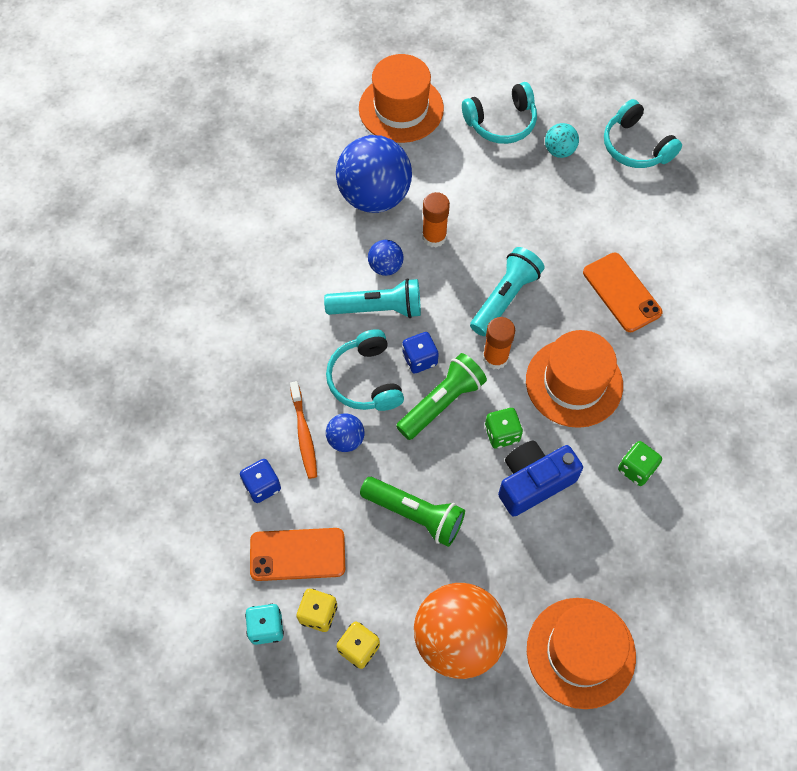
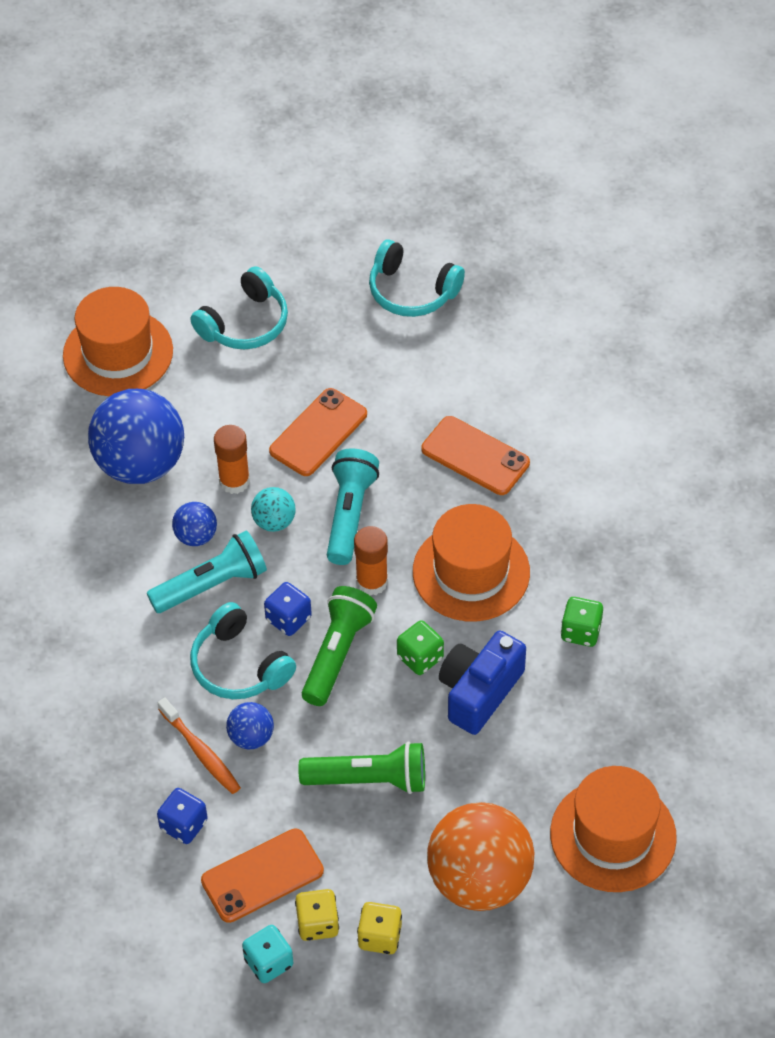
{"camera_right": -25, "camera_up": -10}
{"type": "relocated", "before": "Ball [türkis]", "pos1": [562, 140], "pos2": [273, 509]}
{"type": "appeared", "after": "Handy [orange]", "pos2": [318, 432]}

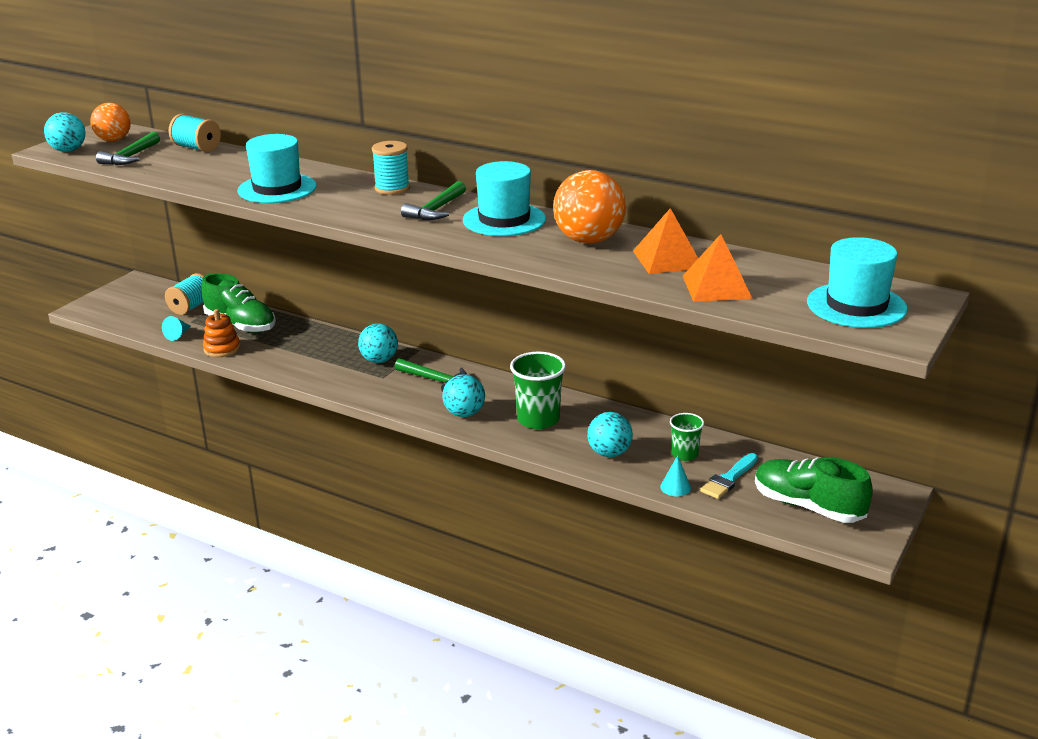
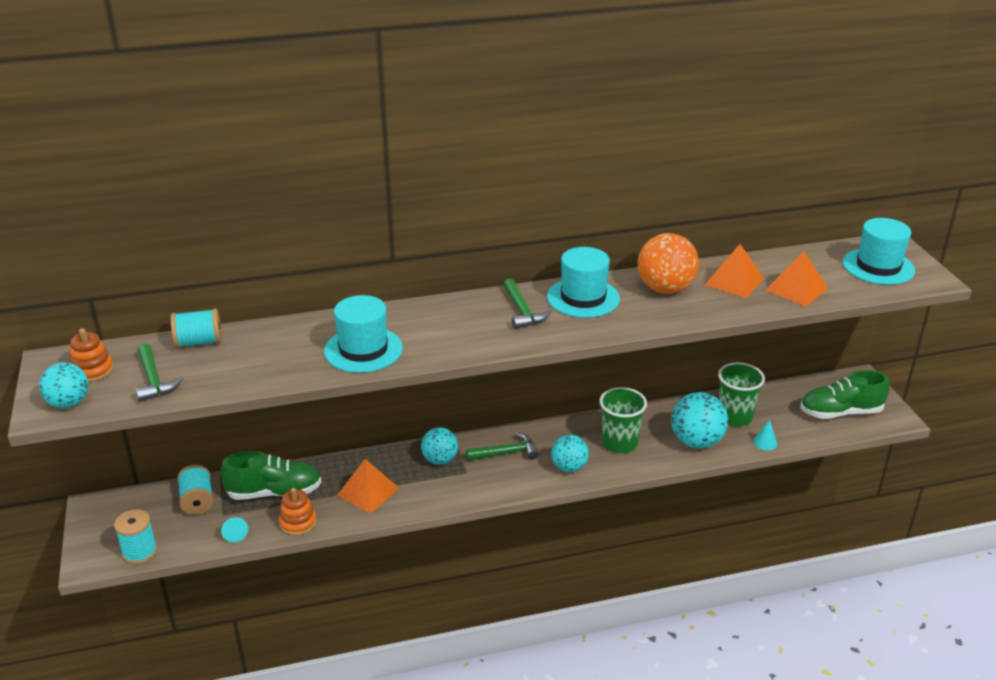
{"camera_right": -45, "camera_up": 5}
{"type": "exchanged", "before": "Ball [orange]", "after": "Stapelspielzeug [orange]", "pos1": [110, 122], "pos2": [92, 355]}
{"type": "relocated", "before": "Garnrolle [türkis]", "pos1": [391, 168], "pos2": [135, 536]}
{"type": "appeared", "after": "Pyramide [orange]", "pos2": [368, 486]}
{"type": "size", "before": "Ball [türkis]", "pos1": [610, 434], "pos2": [699, 420], "scale": 1.53}
{"type": "size", "before": "Becher [grün]", "pos1": [687, 437], "pos2": [741, 394], "scale": 1.69}
{"type": "missing", "before": "Pinsel [türkis]", "pos1": [729, 476]}

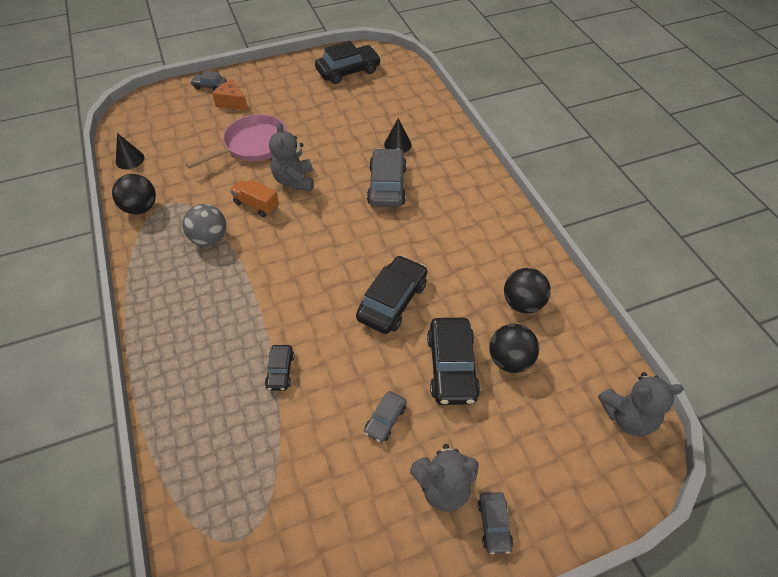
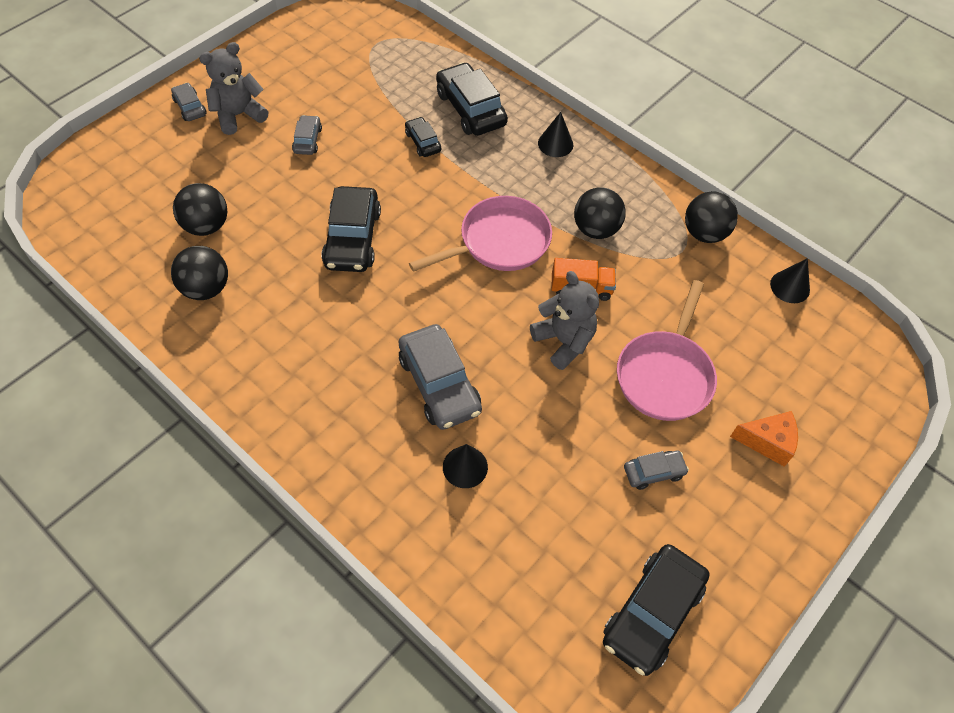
{"camera_right": 150, "camera_up": 5}
{"type": "appeared", "after": "Pfanne [rosa]", "pos2": [480, 234]}
{"type": "relocated", "before": "Auto [schwarz]", "pos1": [453, 361], "pos2": [472, 99]}
{"type": "appeared", "after": "Kegel [schwarz]", "pos2": [555, 134]}
{"type": "colour", "before": "Ball [grau]", "after": "Ball [schwarz]", "pos1": [204, 225], "pos2": [600, 213]}
{"type": "relocated", "before": "Auto [grau]", "pos1": [208, 80], "pos2": [656, 470]}
{"type": "missing", "before": "Teddybär [grau]", "pos1": [641, 404]}

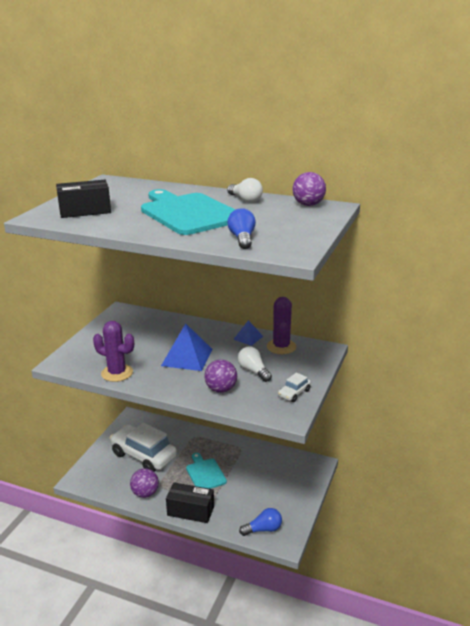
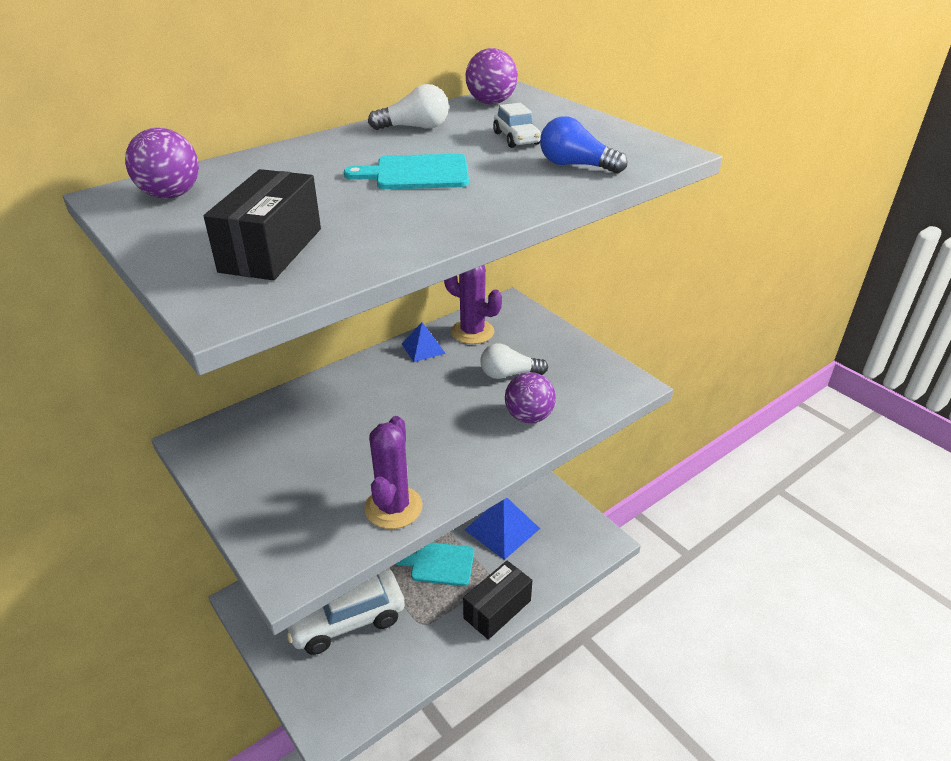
{"camera_right": -60, "camera_up": 10}
{"type": "relocated", "before": "Ball [lila]", "pos1": [144, 483], "pos2": [162, 163]}
{"type": "size", "before": "Schneidebrett [türkis]", "pos1": [188, 212], "pos2": [406, 171], "scale": 0.54}
{"type": "spun", "before": "Kaktus [lila]", "pos1": [113, 351], "pos2": [393, 472], "turn": -45}
{"type": "relocated", "before": "Pyramide [blau]", "pos1": [187, 347], "pos2": [502, 529]}
{"type": "relocated", "before": "Auto [weiß]", "pos1": [294, 387], "pos2": [517, 125]}
{"type": "missing", "before": "Glühbirne [blau]", "pos1": [260, 522]}

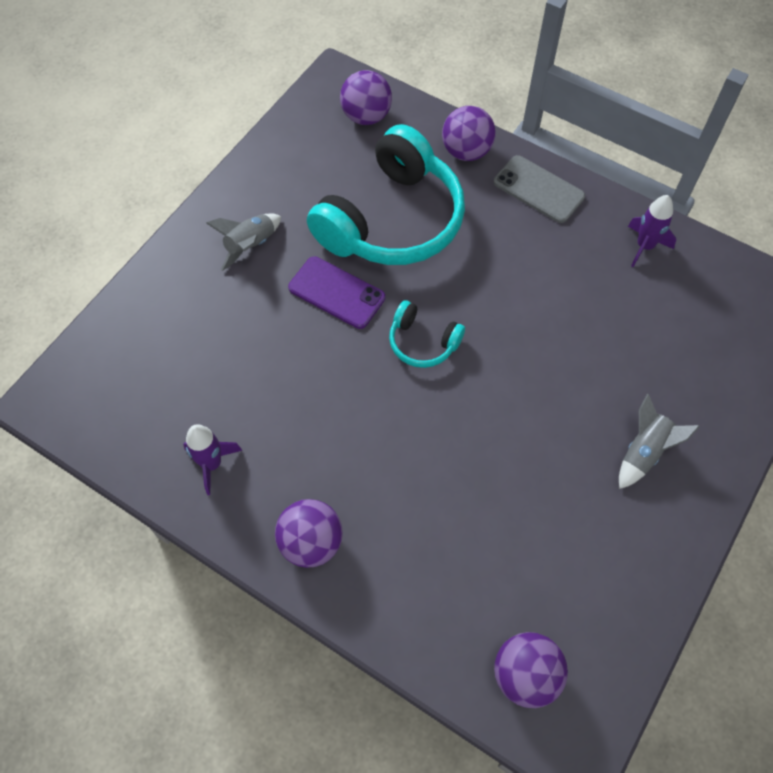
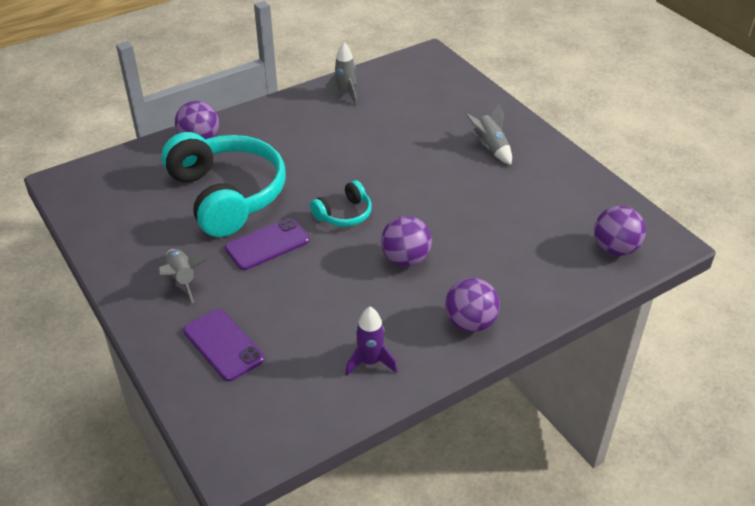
{"camera_right": -65, "camera_up": -20}
{"type": "appeared", "after": "Handy [lila]", "pos2": [224, 345]}
{"type": "colour", "before": "Rakete [lila]", "after": "Rakete [grau]", "pos1": [652, 231], "pos2": [341, 74]}
{"type": "relocated", "before": "Ball [lila]", "pos1": [366, 97], "pos2": [406, 241]}
{"type": "missing", "before": "Handy [grau]", "pos1": [539, 189]}

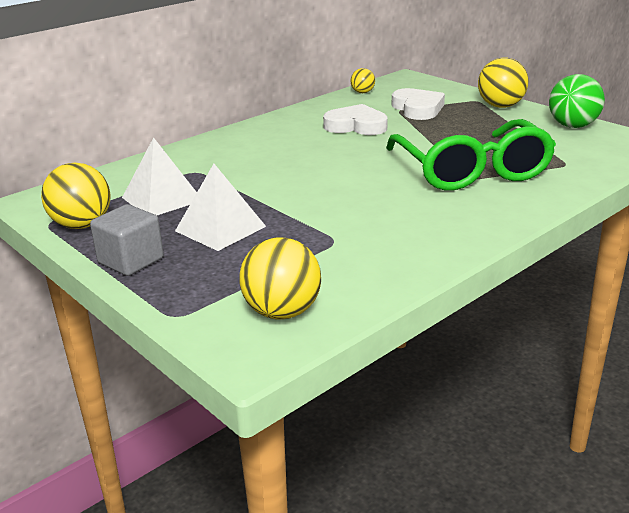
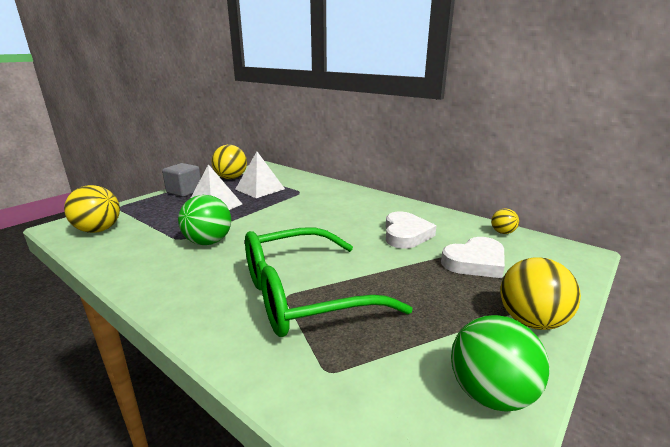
{"camera_right": 80, "camera_up": -5}
{"type": "appeared", "after": "Ball [grün]", "pos2": [204, 220]}

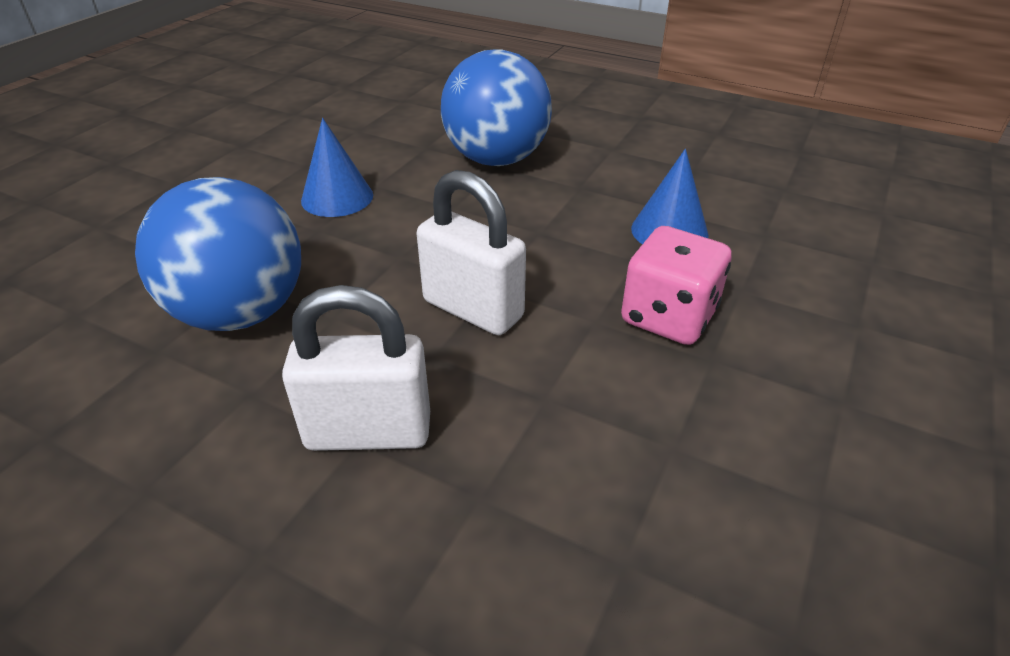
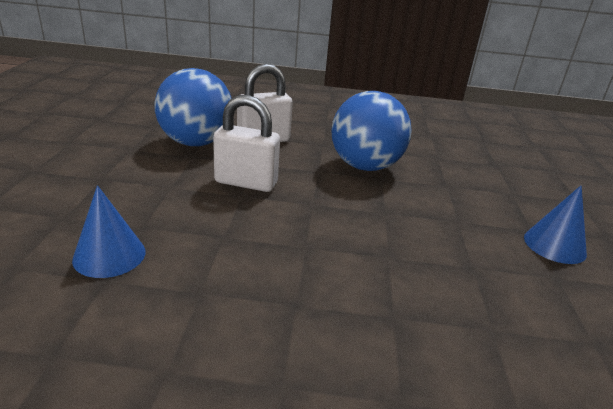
{"camera_right": 155, "camera_up": -10}
{"type": "relocated", "before": "Ball [blau]", "pos1": [496, 107], "pos2": [193, 107]}
{"type": "relocated", "before": "Kegel [blau]", "pos1": [337, 167], "pos2": [555, 224]}
{"type": "missing", "before": "Spielwürfel [rosa]", "pos1": [676, 285]}

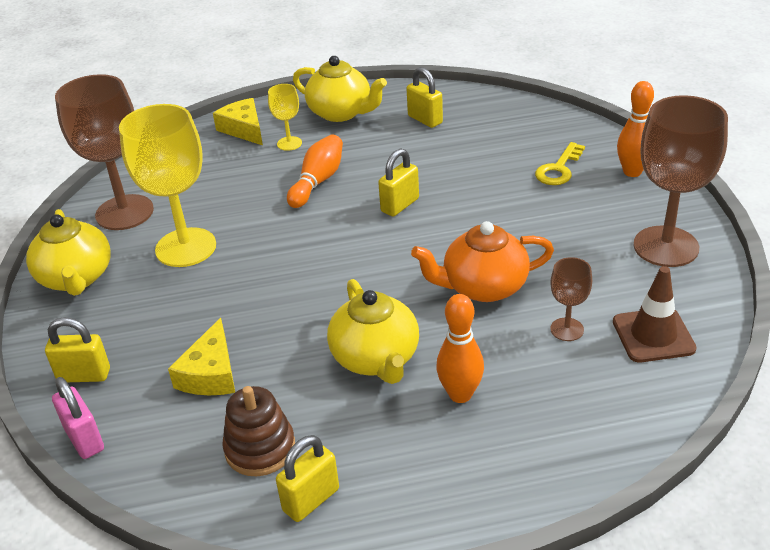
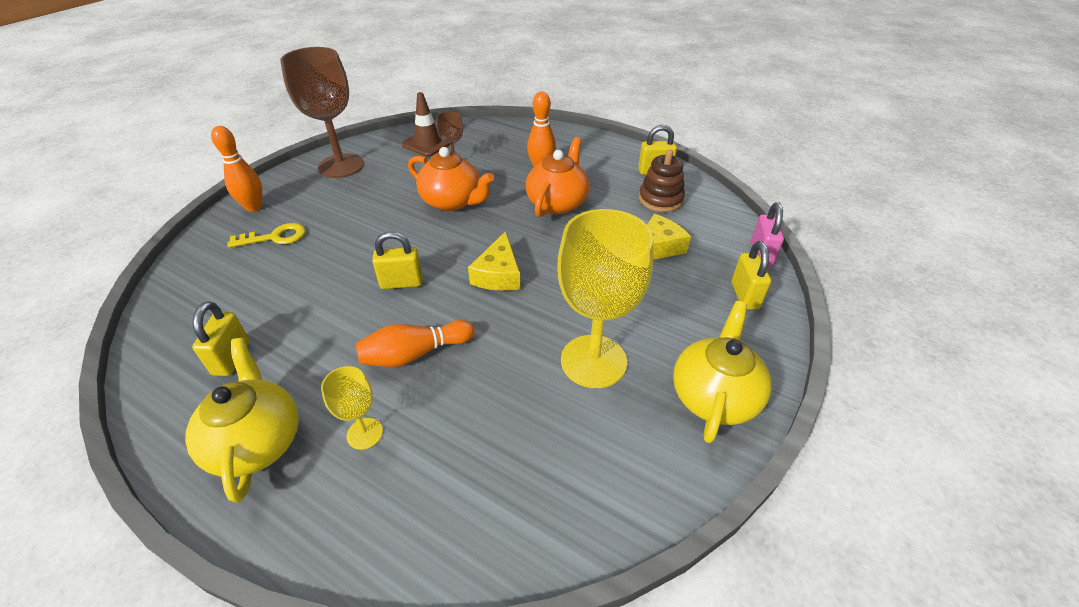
{"camera_right": -140, "camera_up": 5}
{"type": "relocated", "before": "Käse [gelb]", "pos1": [238, 121], "pos2": [494, 261]}
{"type": "colour", "before": "Teekanne [gelb]", "after": "Teekanne [orange]", "pos1": [373, 331], "pos2": [557, 177]}
{"type": "spun", "before": "Vorhängeschloss [gelb]", "pos1": [77, 349], "pos2": [751, 275], "turn": 45}
{"type": "missing", "before": "Kelch [braun]", "pos1": [104, 152]}

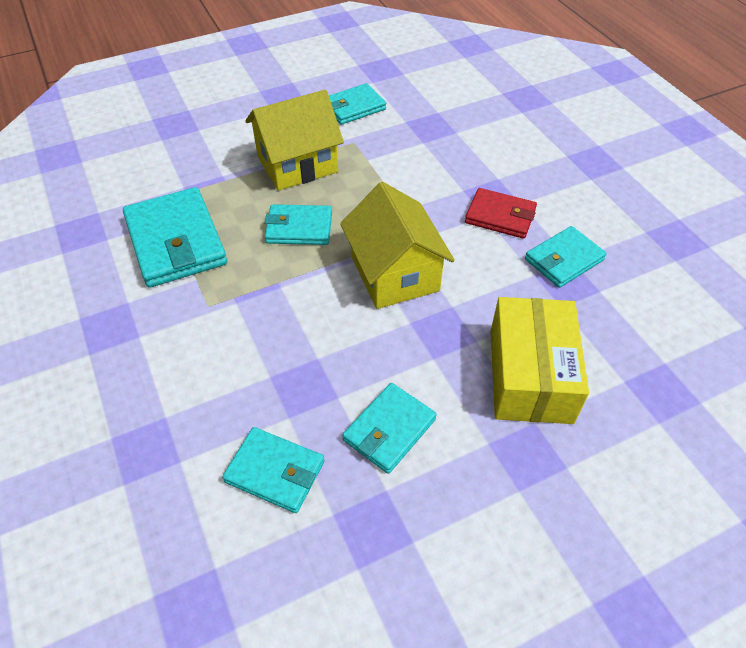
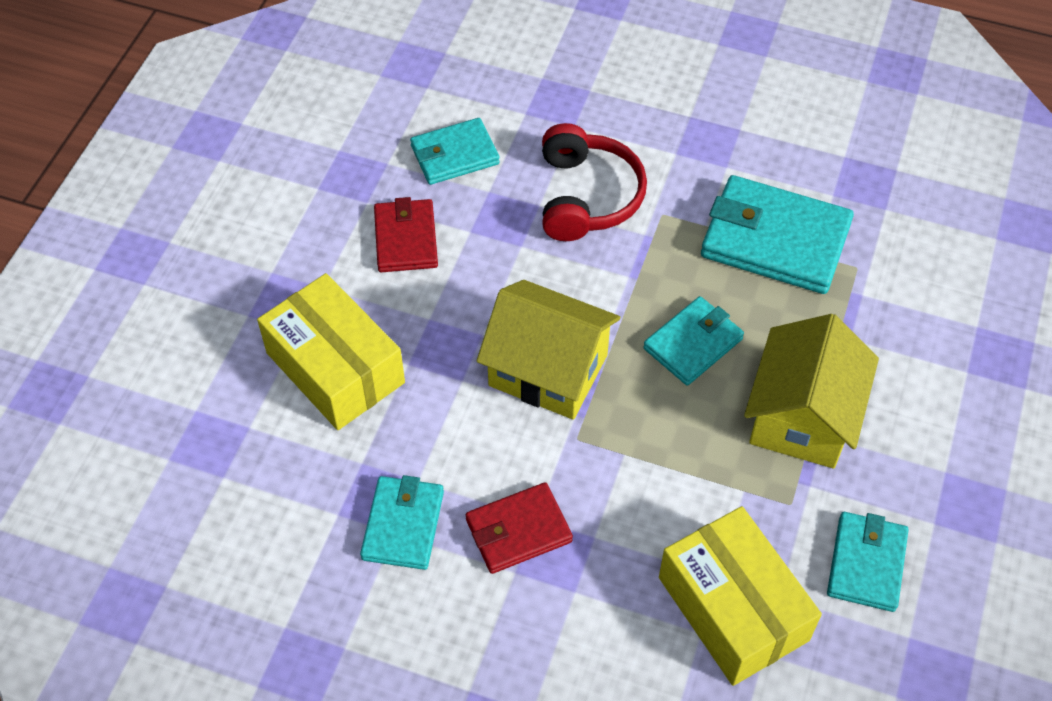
{"camera_right": 135, "camera_up": 5}
{"type": "colour", "before": "Geldbörse [türkis]", "after": "Geldbörse [rot]", "pos1": [389, 428], "pos2": [406, 234]}
{"type": "appeared", "after": "Kopfhörer [rot]", "pos2": [594, 182]}
{"type": "appeared", "after": "Schachtel [gelb]", "pos2": [740, 596]}

